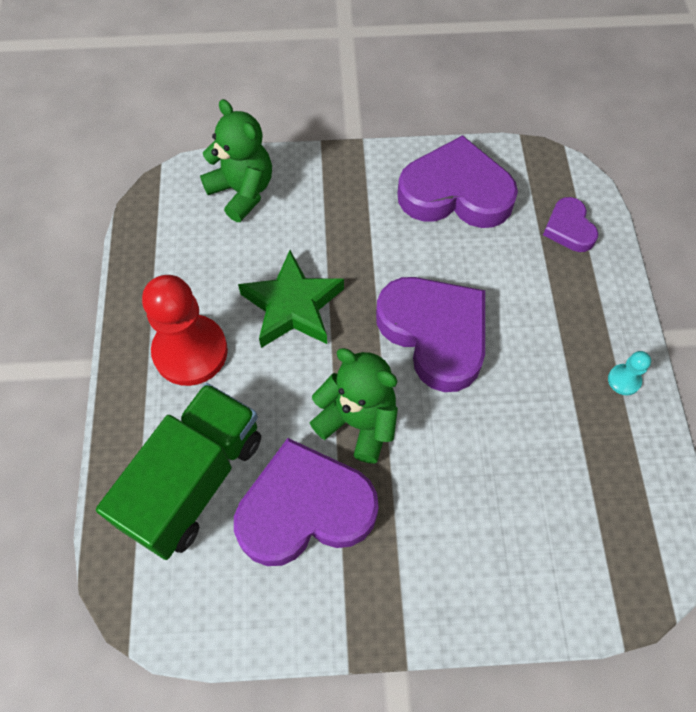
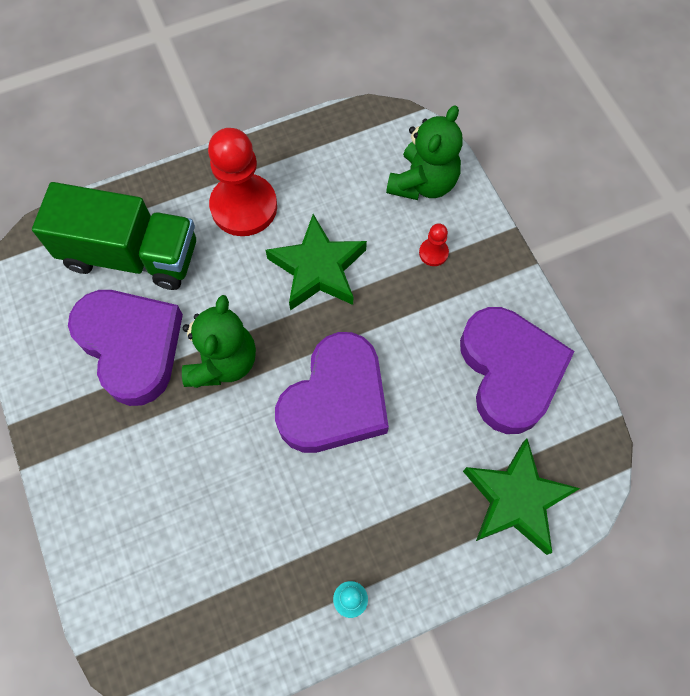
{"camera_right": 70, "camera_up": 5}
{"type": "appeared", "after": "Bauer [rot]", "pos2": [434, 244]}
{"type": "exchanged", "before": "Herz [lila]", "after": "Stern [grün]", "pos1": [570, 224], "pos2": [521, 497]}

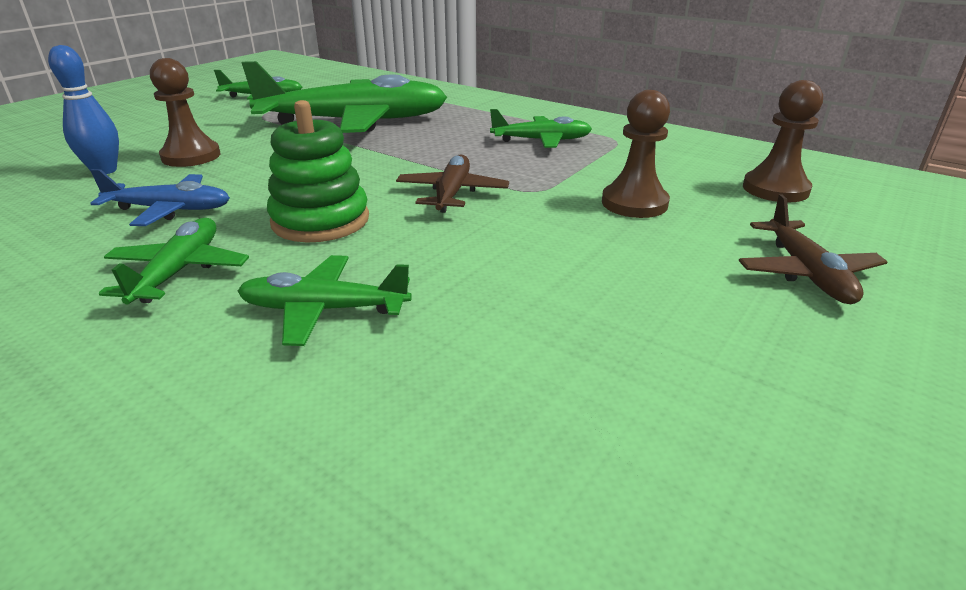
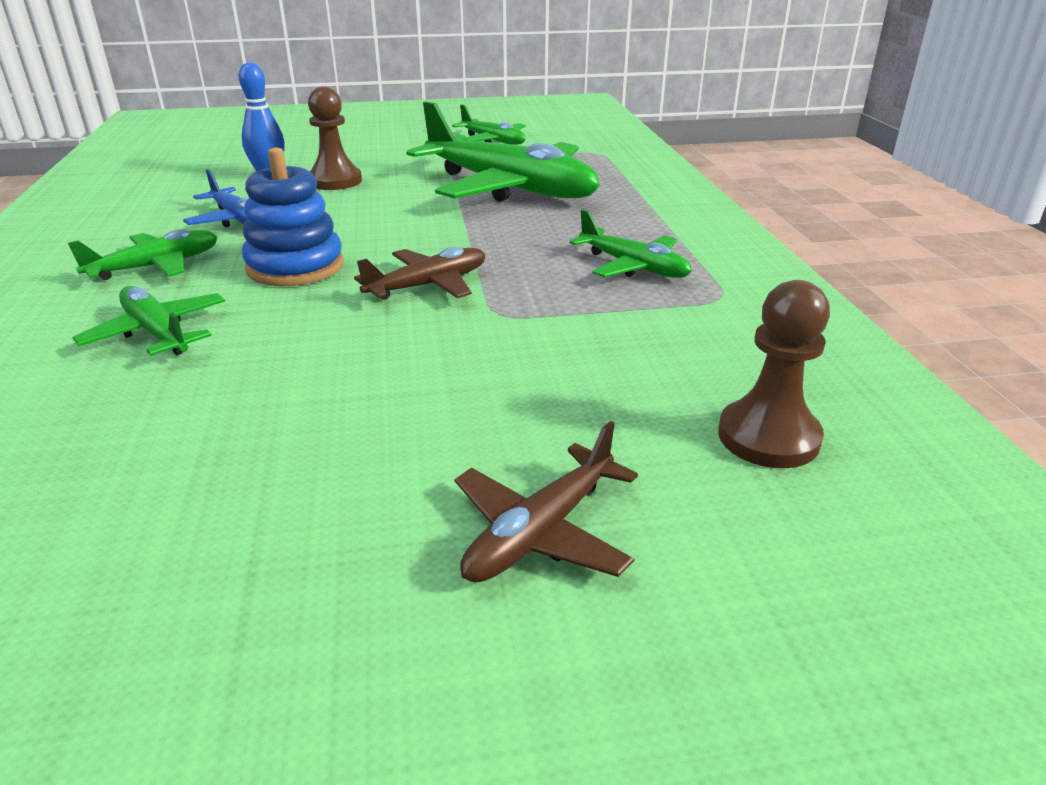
{"camera_right": 45, "camera_up": 0}
{"type": "colour", "before": "Stapelspielzeug [grün]", "after": "Stapelspielzeug [blau]", "pos1": [318, 171], "pos2": [293, 216]}
{"type": "missing", "before": "Bauer [braun]", "pos1": [636, 154]}

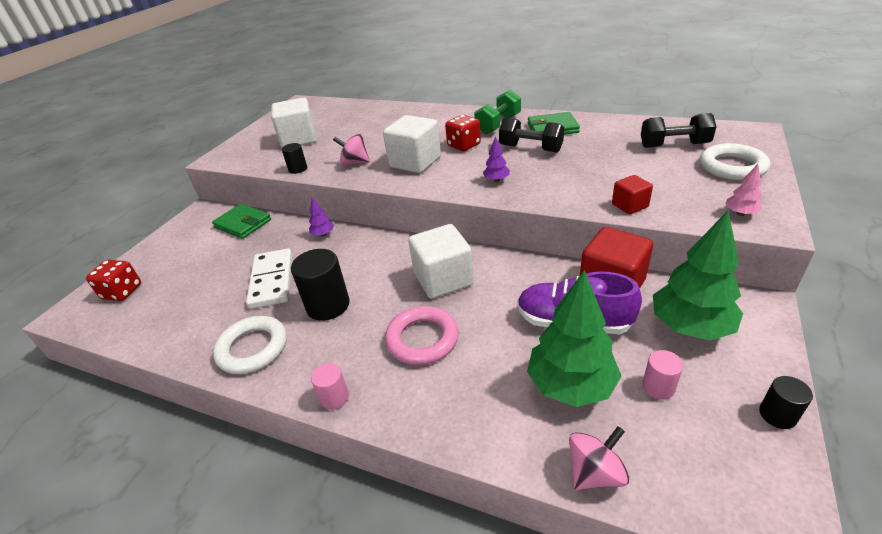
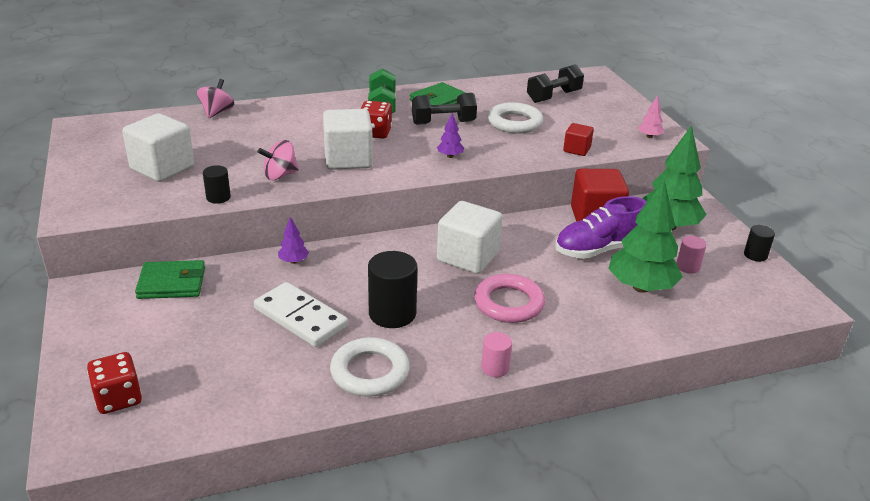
{"camera_right": -45, "camera_up": -5}
{"type": "relocated", "before": "Kreisel [rosa]", "pos1": [599, 458], "pos2": [215, 98]}
{"type": "relocated", "before": "Ring [weiß]", "pos1": [735, 161], "pos2": [515, 117]}

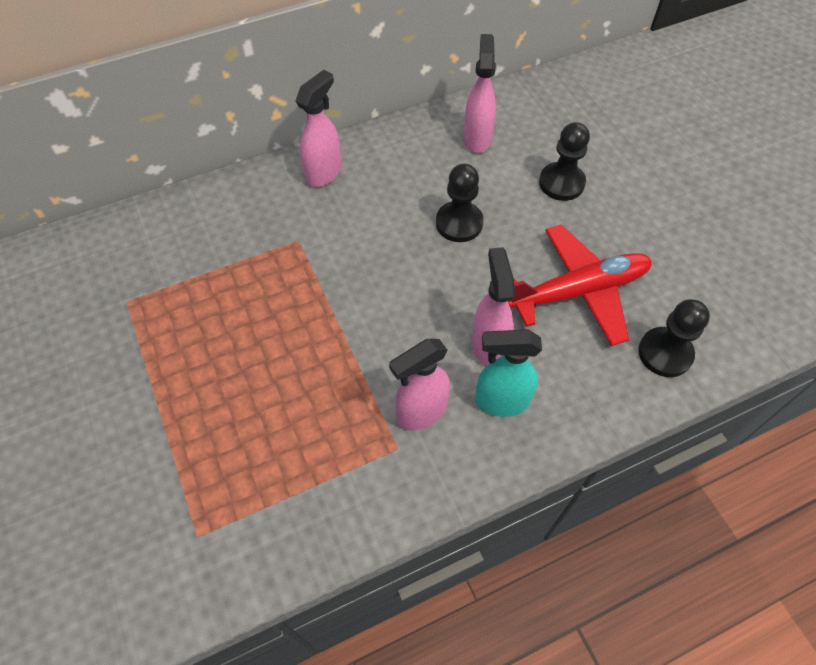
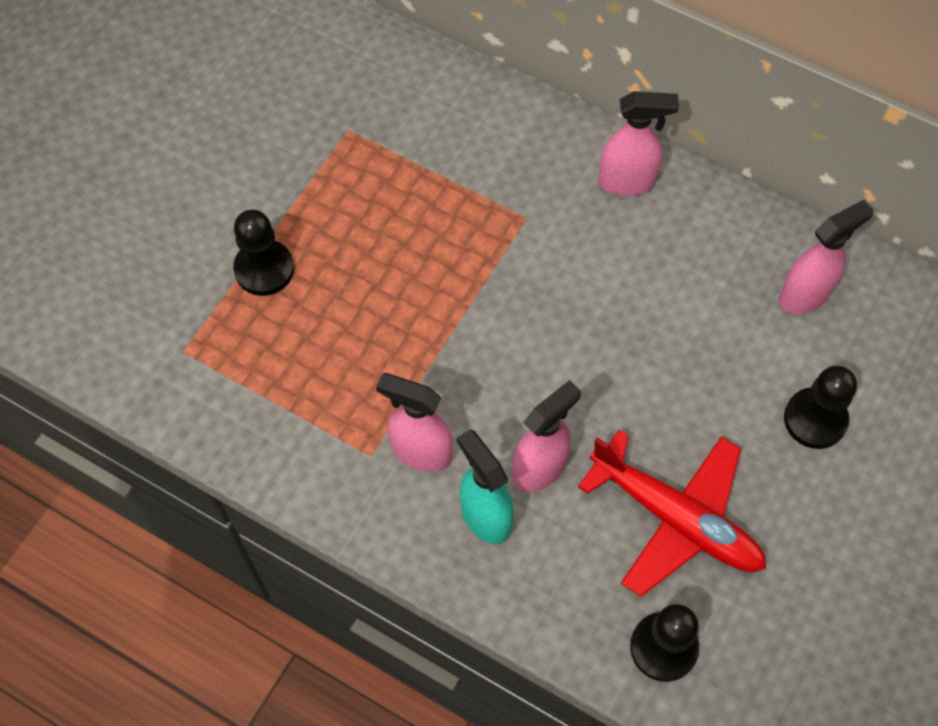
{"camera_right": 55, "camera_up": 5}
{"type": "relocated", "before": "Bauer [schwarz]", "pos1": [460, 203], "pos2": [263, 253]}

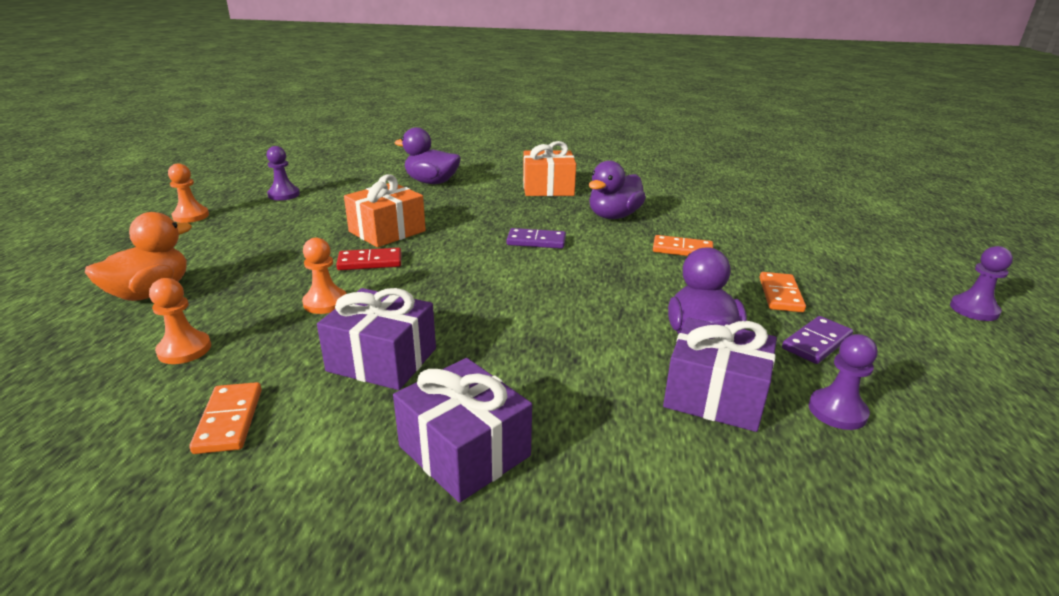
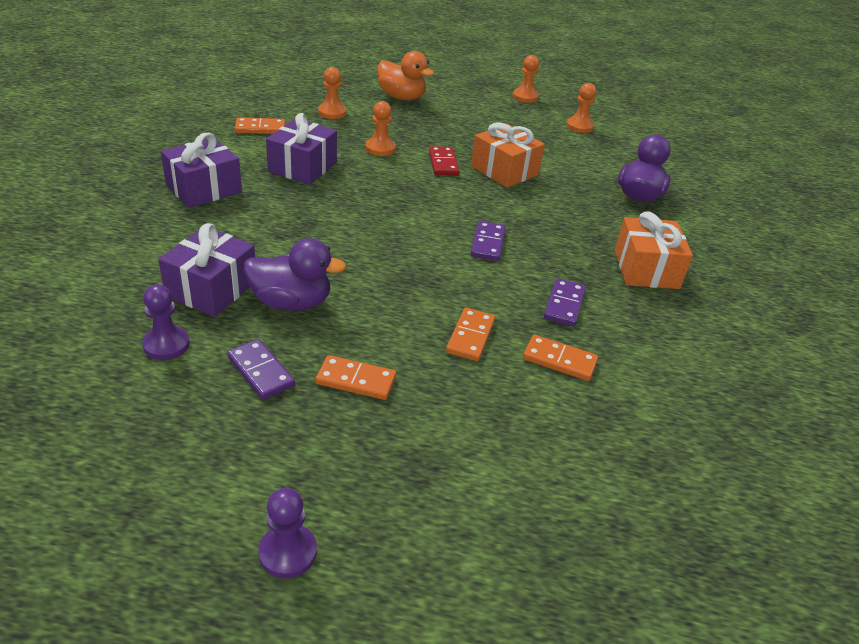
{"camera_right": 90, "camera_up": 10}
{"type": "appeared", "after": "Dominostein [orange]", "pos2": [560, 358]}
{"type": "exchanged", "before": "Ente [lila]", "after": "Dominostein [lila]", "pos1": [617, 189], "pos2": [565, 302]}
{"type": "colour", "before": "Bauer [lila]", "after": "Bauer [orange]", "pos1": [283, 173], "pos2": [581, 108]}

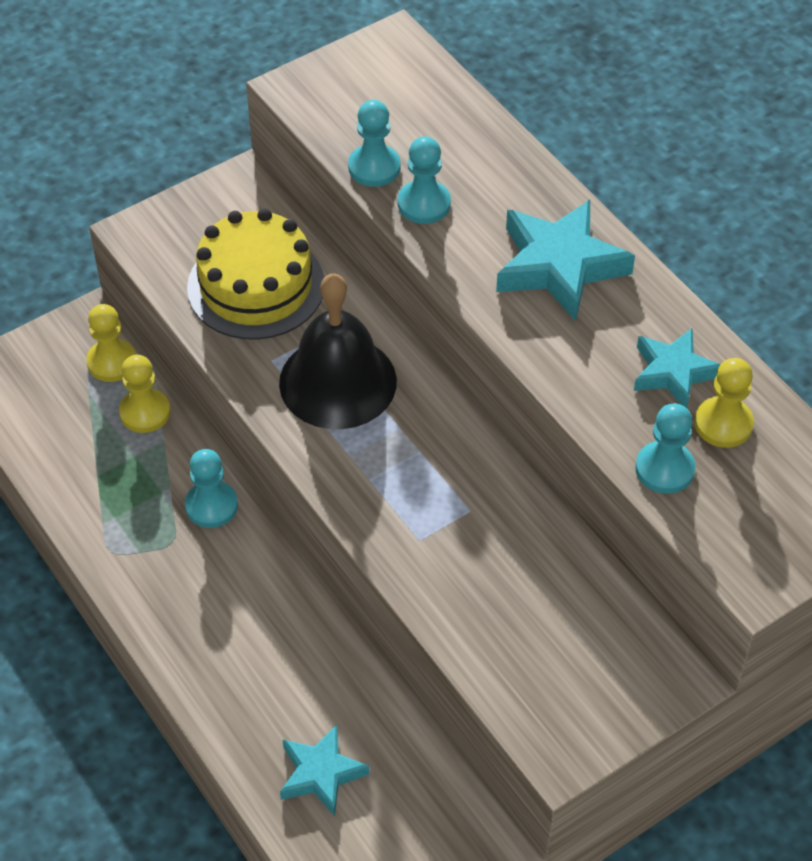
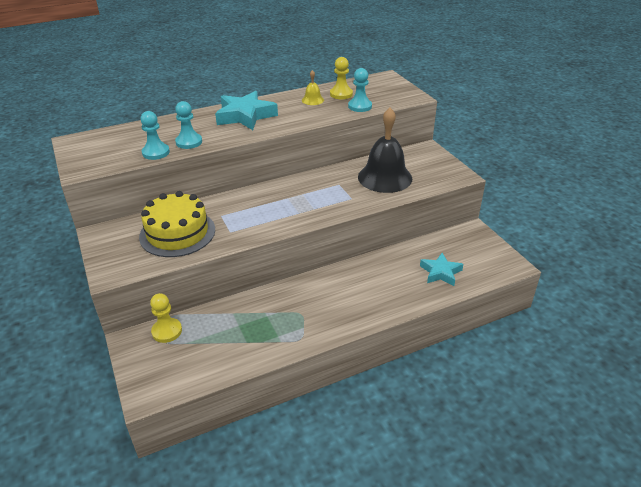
{"camera_right": -80, "camera_up": -15}
{"type": "exchanged", "before": "Stern [türkis]", "after": "Glocke [gelb]", "pos1": [677, 368], "pos2": [313, 87]}
{"type": "relocated", "before": "Glocke [schwarz]", "pos1": [338, 351], "pos2": [385, 150]}
{"type": "missing", "before": "Bauer [gelb]", "pos1": [144, 394]}
{"type": "missing", "before": "Bauer [türkis]", "pos1": [211, 488]}

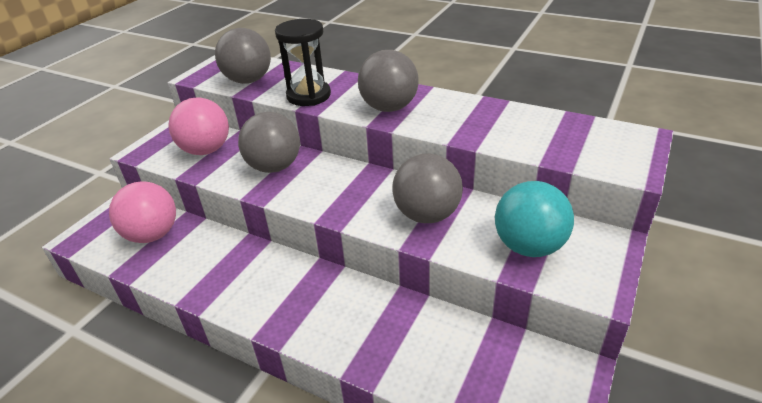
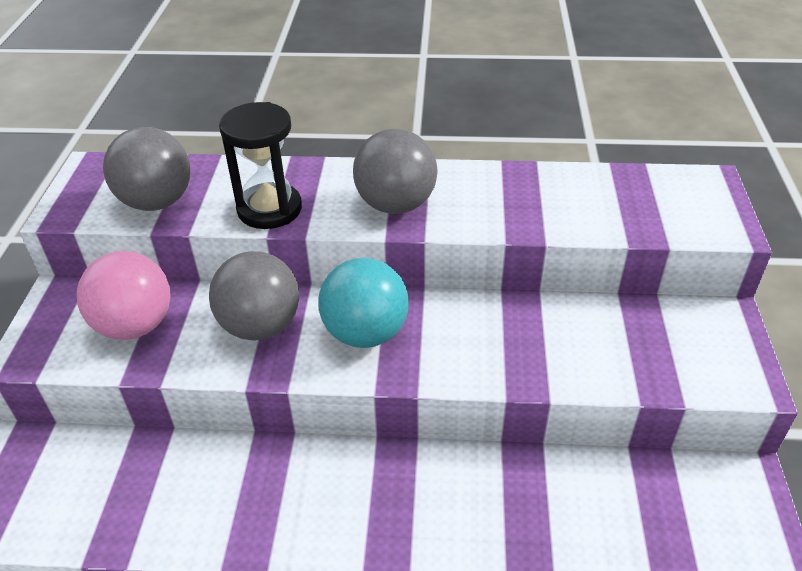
{"camera_right": -25, "camera_up": 5}
{"type": "relocated", "before": "Ball [türkis]", "pos1": [534, 219], "pos2": [363, 303]}
{"type": "missing", "before": "Ball [rosa]", "pos1": [142, 212]}
{"type": "missing", "before": "Ball [grau]", "pos1": [427, 188]}

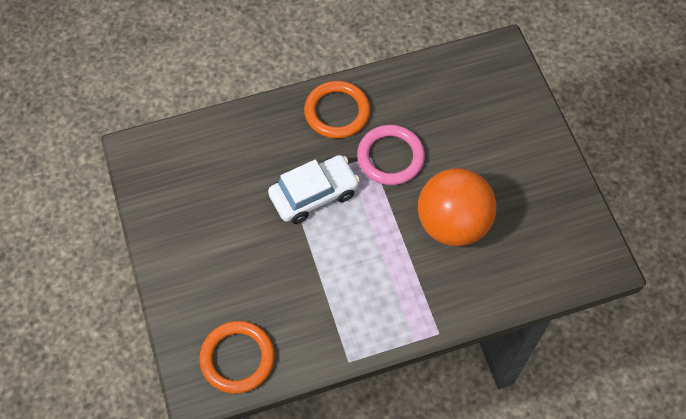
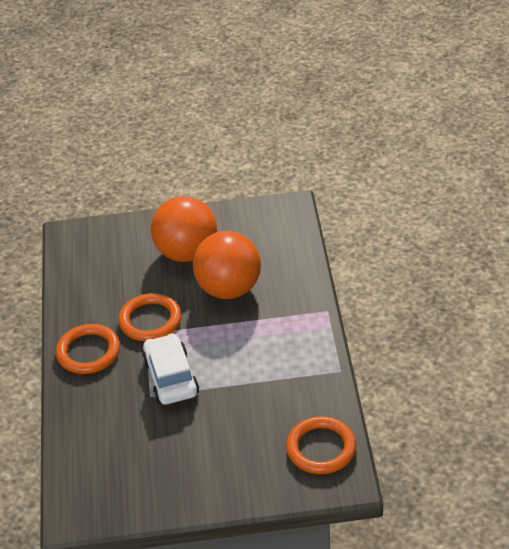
{"camera_right": -75, "camera_up": -20}
{"type": "colour", "before": "Ring [rosa]", "after": "Ring [orange]", "pos1": [391, 155], "pos2": [149, 317]}
{"type": "appeared", "after": "Ball [orange]", "pos2": [184, 229]}

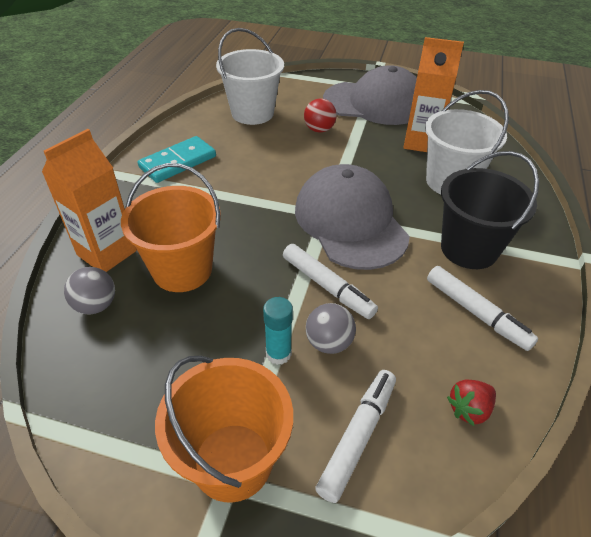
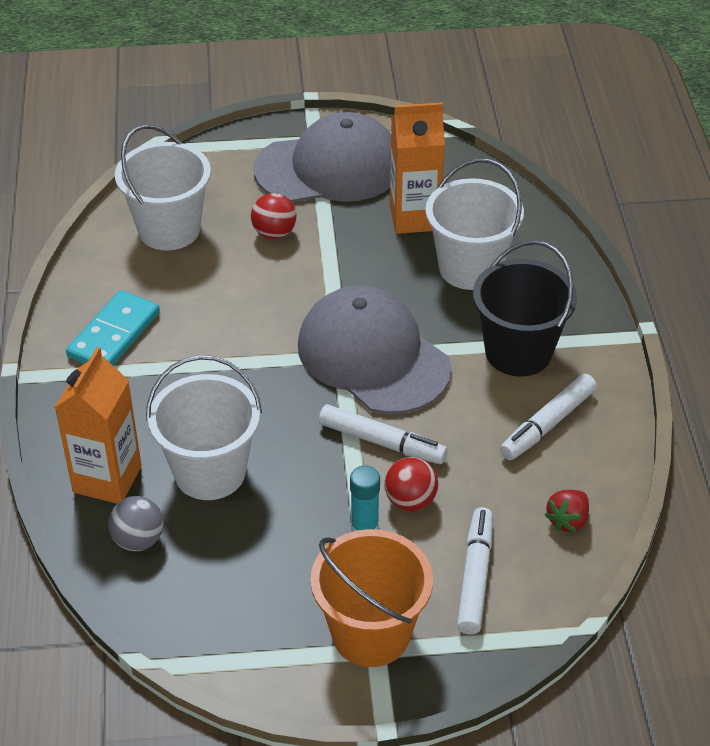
{"camera_right": -20, "camera_up": 0}
{"type": "colour", "before": "Eimer [orange]", "after": "Eimer [weiß]", "pos1": [171, 227], "pos2": [204, 427]}
{"type": "colour", "before": "Ball [grau]", "after": "Ball [rot]", "pos1": [331, 328], "pos2": [411, 484]}
{"type": "spun", "before": "Filzstift [weiß]", "pos1": [482, 308], "pos2": [548, 417], "turn": 105}

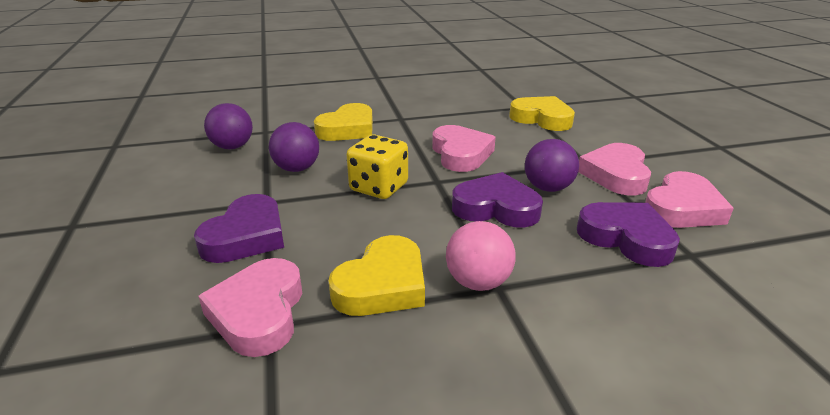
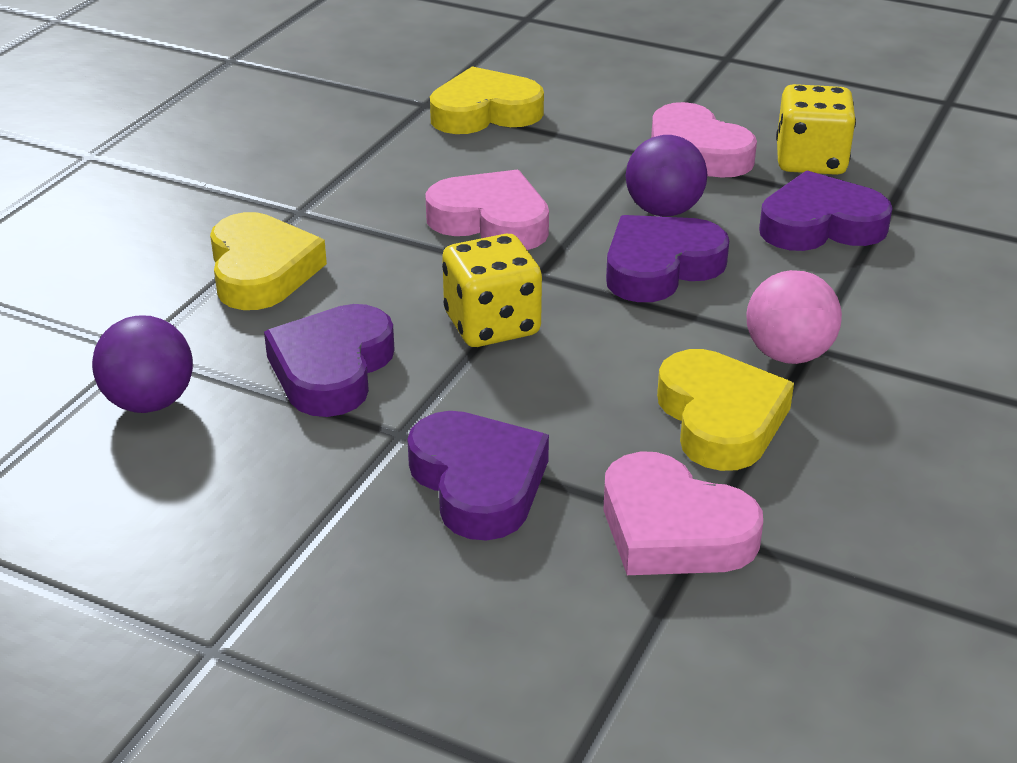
{"camera_right": -50, "camera_up": 5}
{"type": "exchanged", "before": "Ball [lila]", "after": "Herz [lila]", "pos1": [294, 147], "pos2": [329, 360]}
{"type": "exchanged", "before": "Herz [rosa]", "after": "Spielwürfel [gelb]", "pos1": [689, 199], "pos2": [816, 129]}

